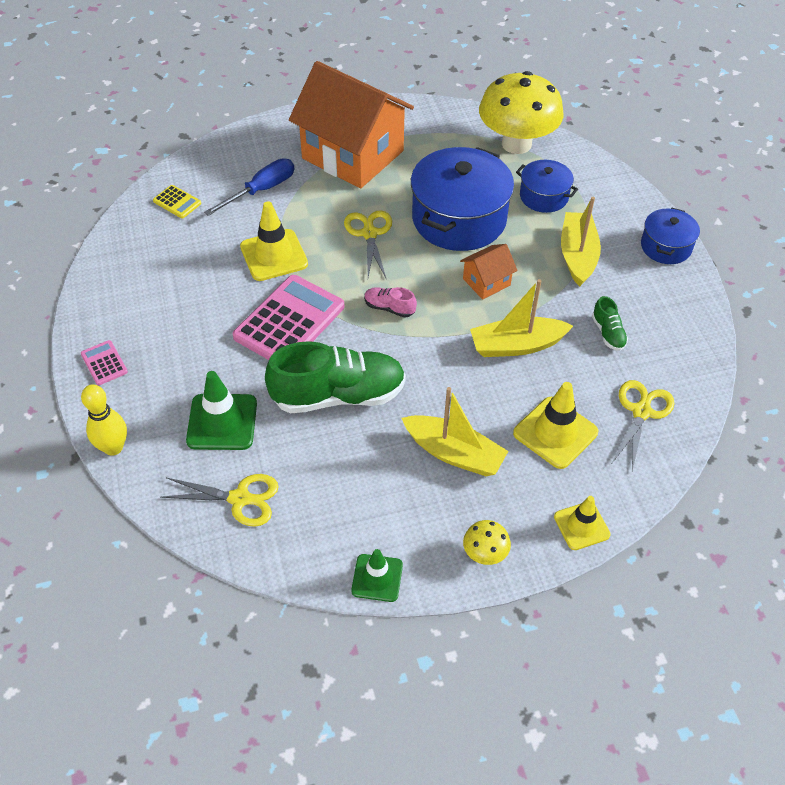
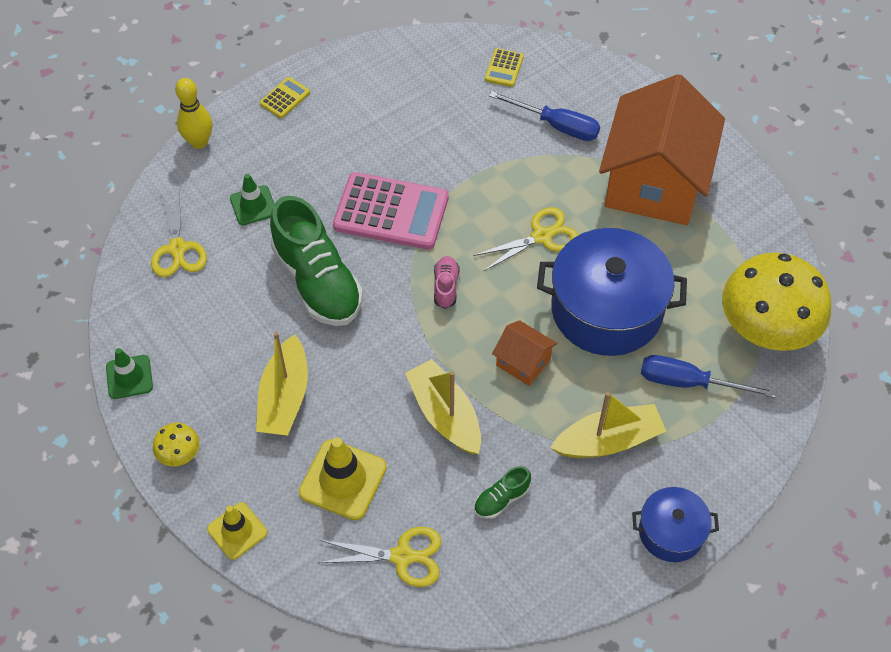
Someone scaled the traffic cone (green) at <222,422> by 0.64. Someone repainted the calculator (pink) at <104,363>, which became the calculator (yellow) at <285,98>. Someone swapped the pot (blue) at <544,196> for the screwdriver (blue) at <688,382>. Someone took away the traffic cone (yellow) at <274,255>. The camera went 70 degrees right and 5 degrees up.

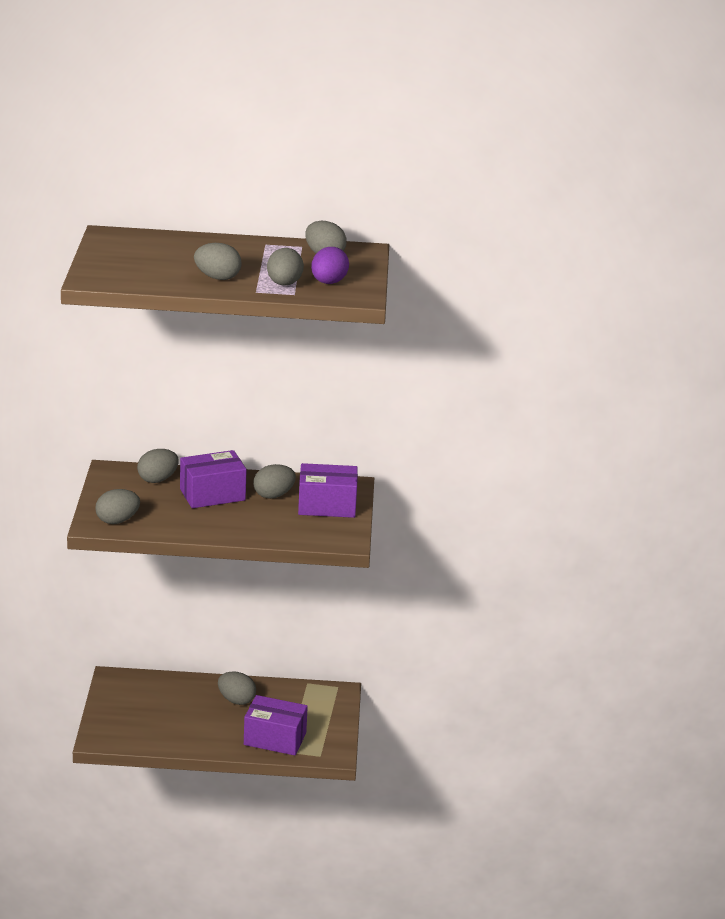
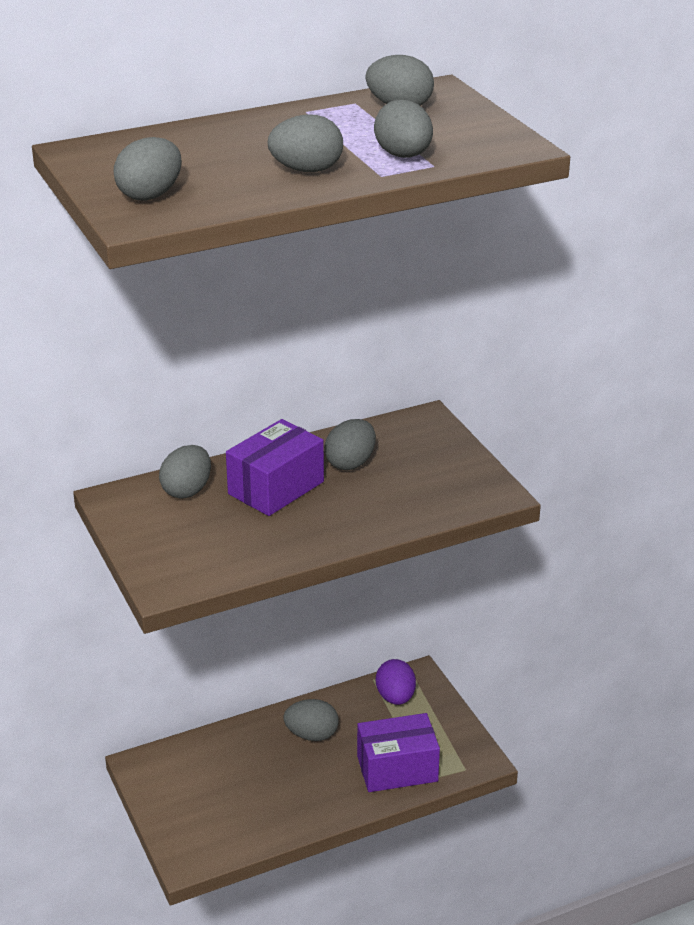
Someone carried the egg (grey) from <117,521> to <150,195>. Someone carried the egg (purple) from <328,282> to <395,697>. Someone took away the box (purple) at <327,506>. The camera went 25 degrees left and 5 degrees up.

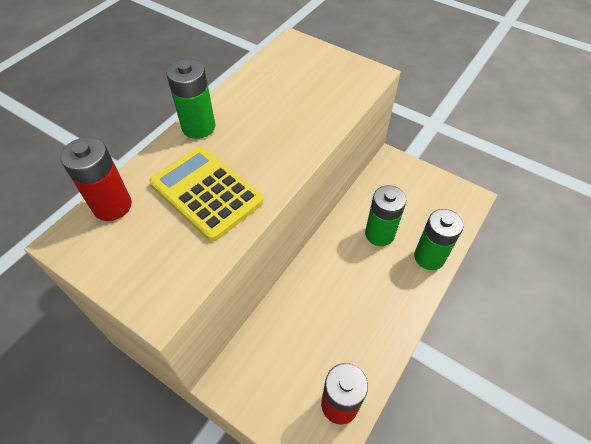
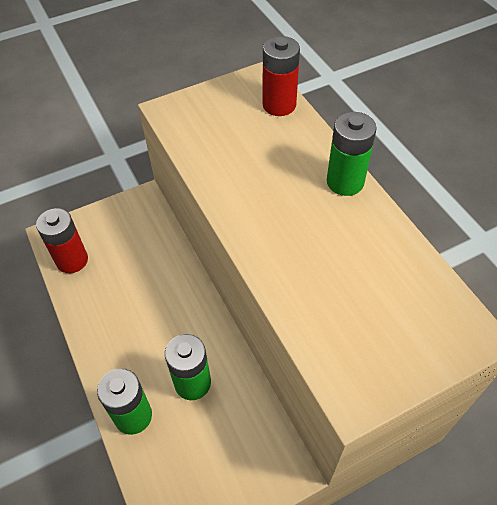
Someone took away the calculator (yellow) at <206,193>. The camera went 120 degrees right and 0 degrees up.

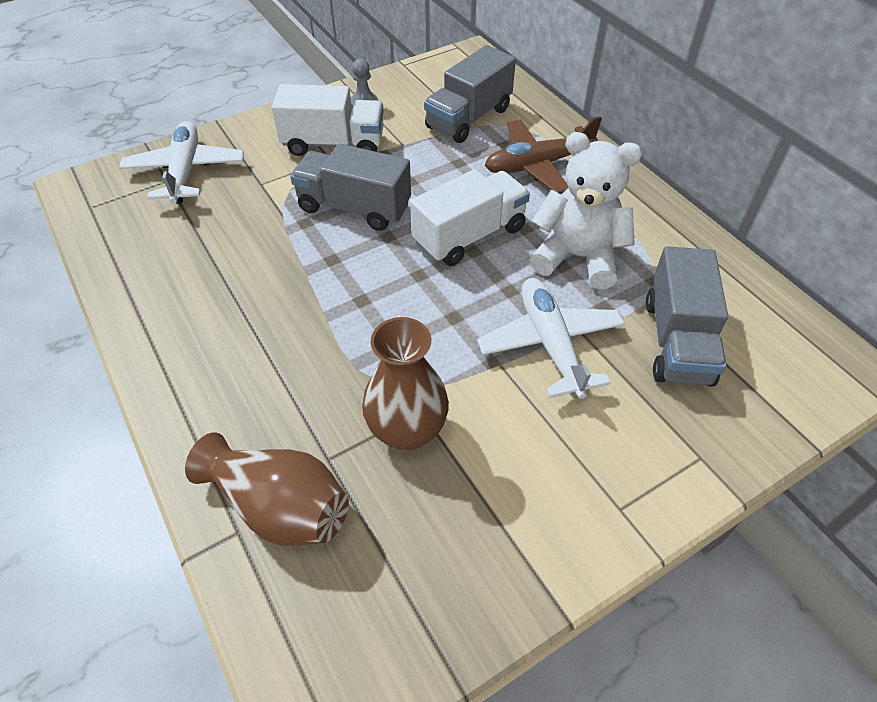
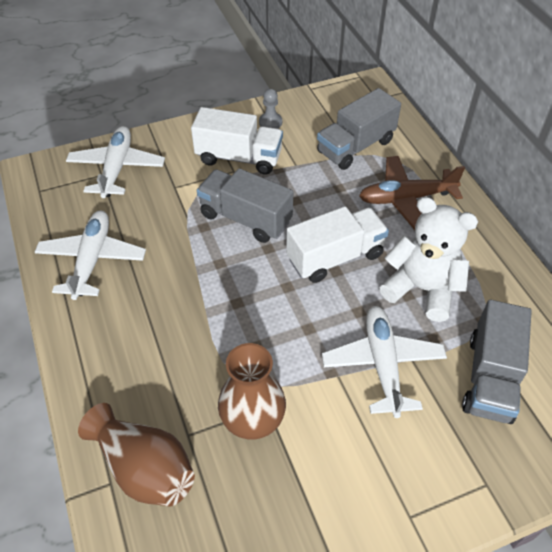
Someone put down the plane (white) at <92,260>. The camera went 10 degrees right and 0 degrees up.

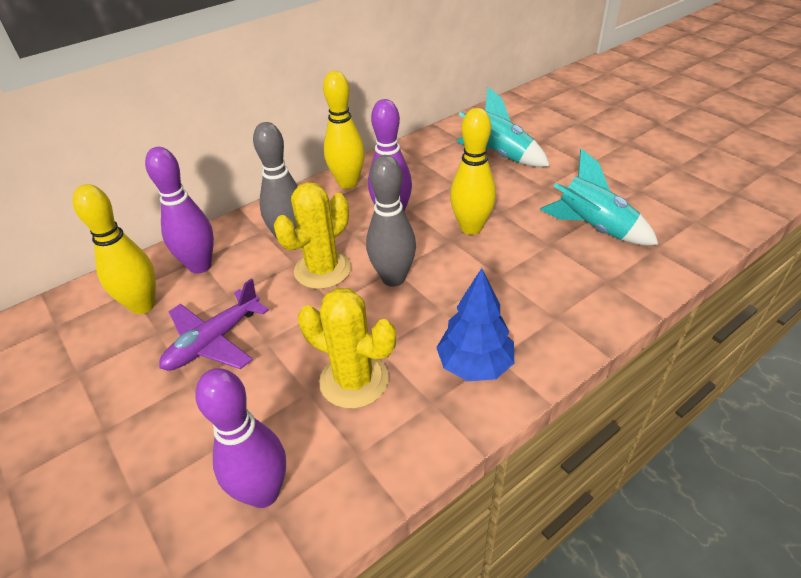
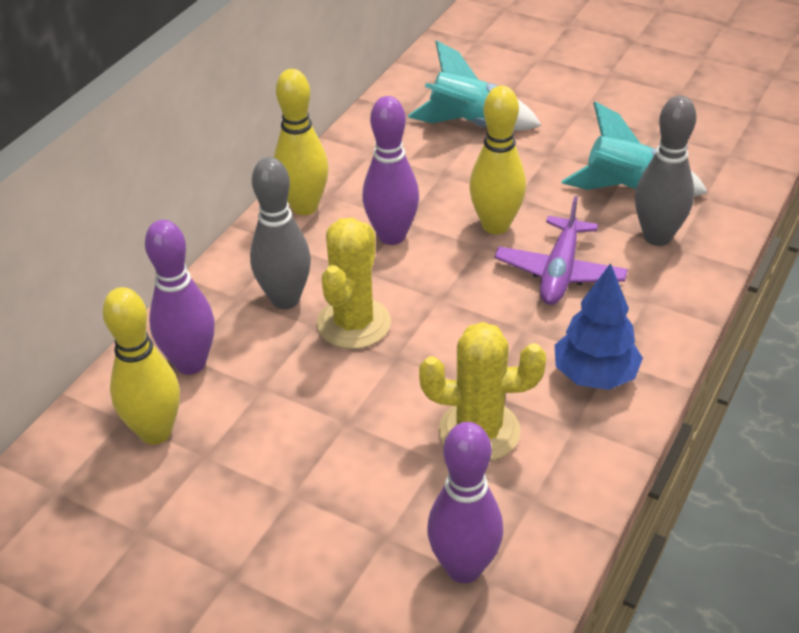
Someone carried the plane (purple) from <214,341> to <560,272>. Someone carried the bowling pin (grey) from <393,278> to <657,237>. The camera went 25 degrees left and 0 degrees up.

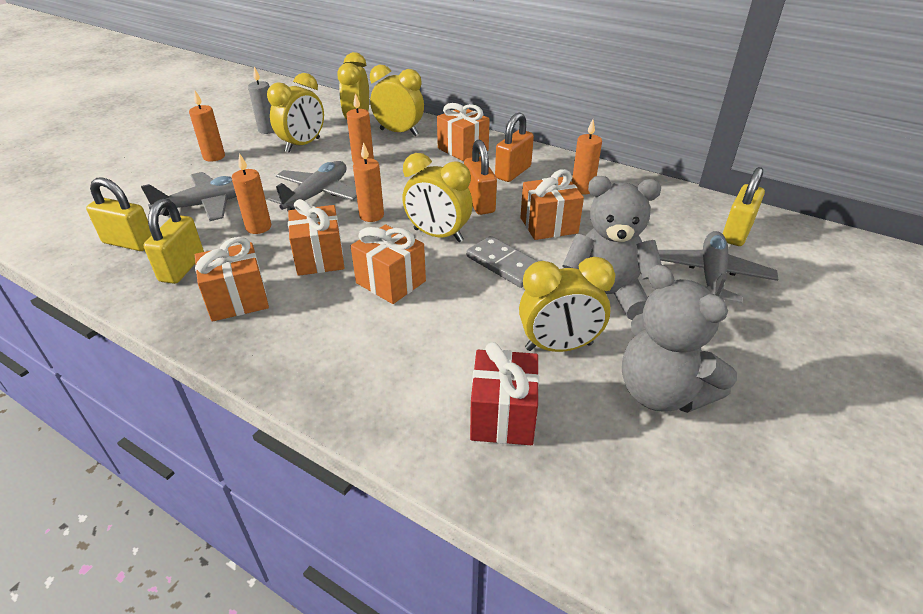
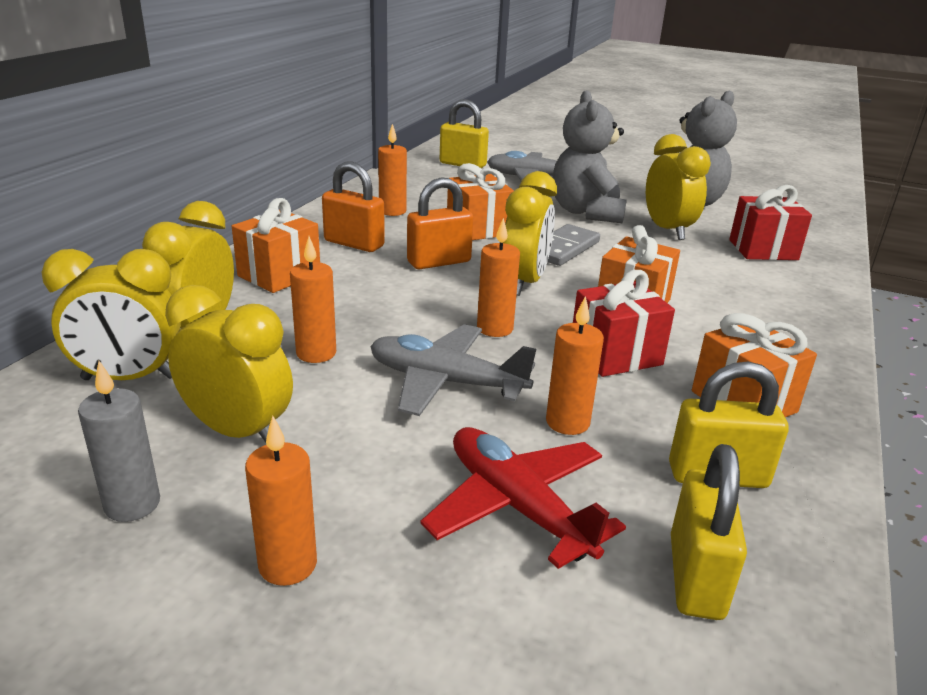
Someone repainted the plane (grey) at <207,205>, which became the plane (red) at <517,506>. Someone repainted the gift (orange) at <319,258>, which became the gift (red) at <615,355>. The camera went 100 degrees left and 10 degrees down.

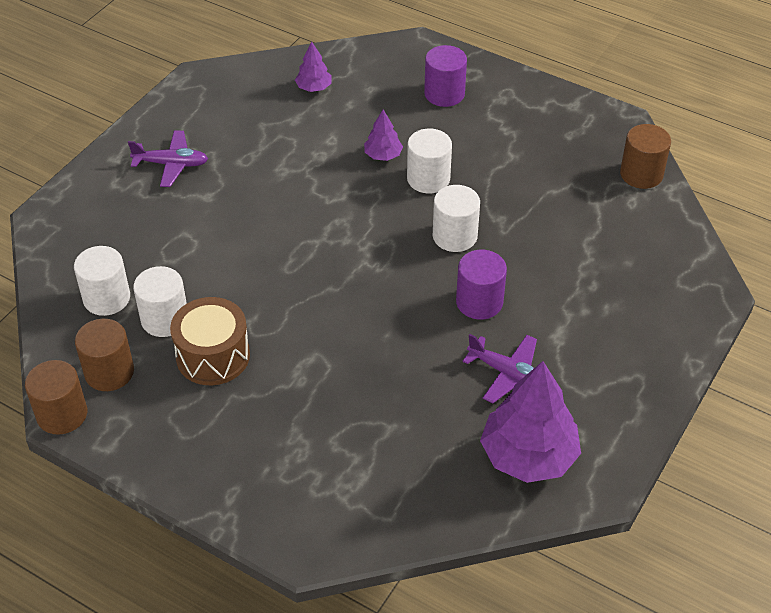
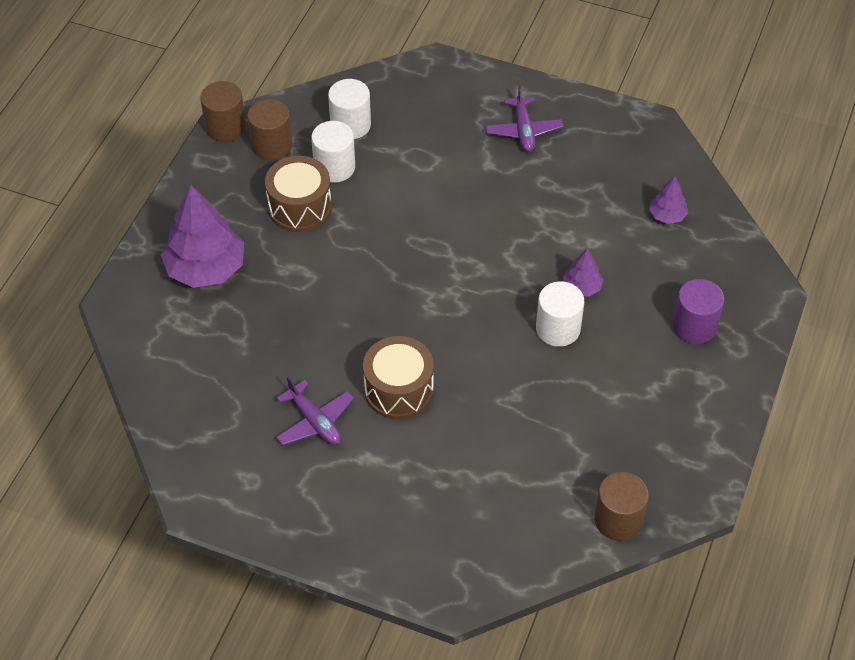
Someone carried the tree (purple) from <528,455> to <206,268>. Someone rotated the plane (purple) at <507,373> by 60 degrees counterclockwise. Someone swapped the cylinder (purple) at <479,302> for the drum (brown) at <399,390>. Someone took away the cylinder (white) at <455,236>. The camera went 80 degrees right and 5 degrees up.

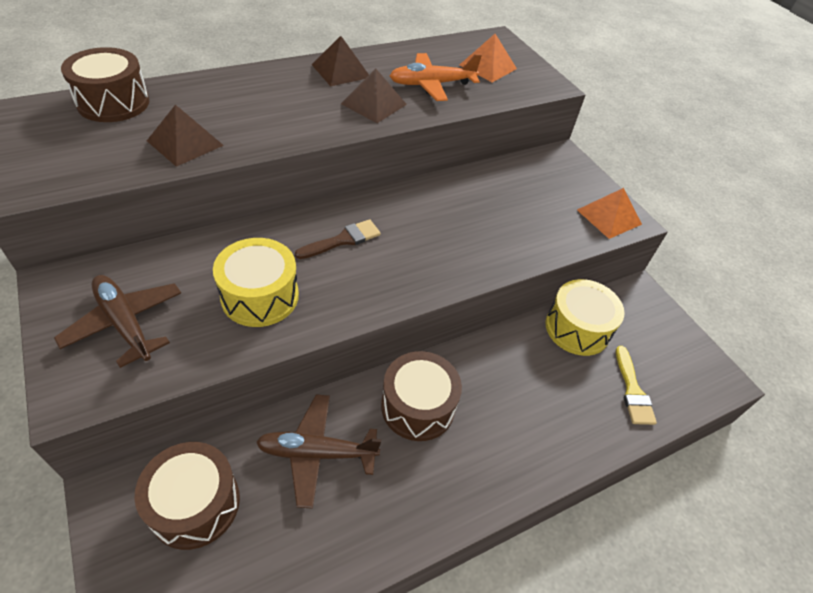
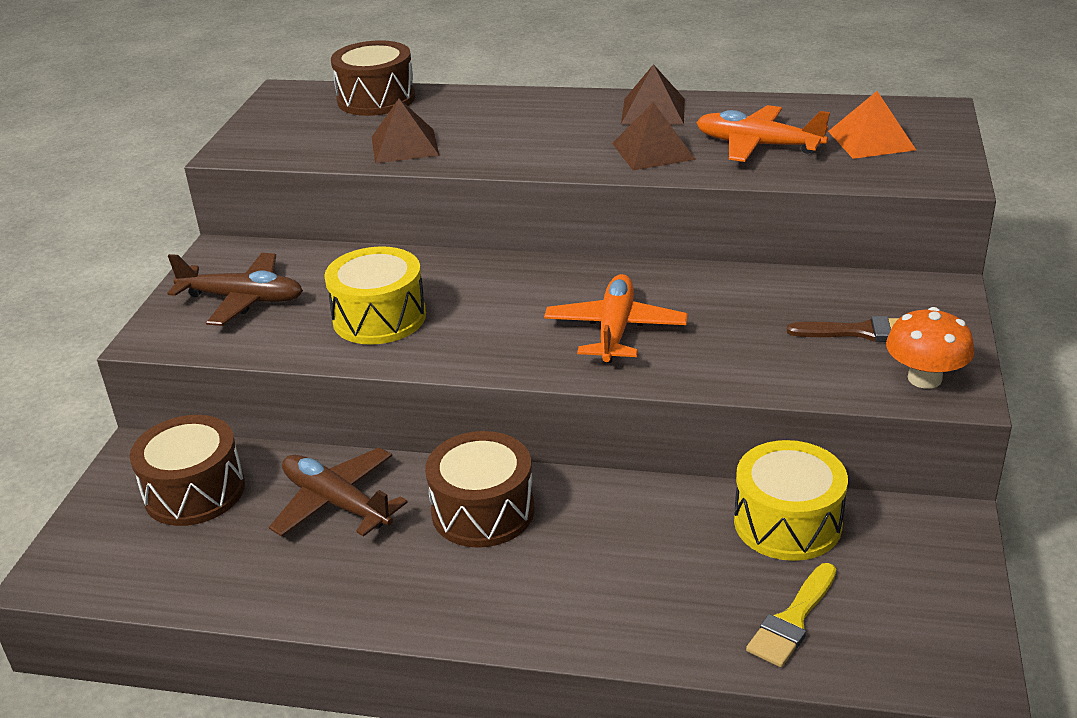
Someone rotated the plane (brown) at <125,323> by 105 degrees clockwise. Someone put down the plane (orange) at <615,330>. Someone carried the brush (brown) from <343,240> to <861,332>. Someone swapped the pyramid (orange) at <609,217> for the mushroom (orange) at <924,378>. The camera went 45 degrees right and 15 degrees down.

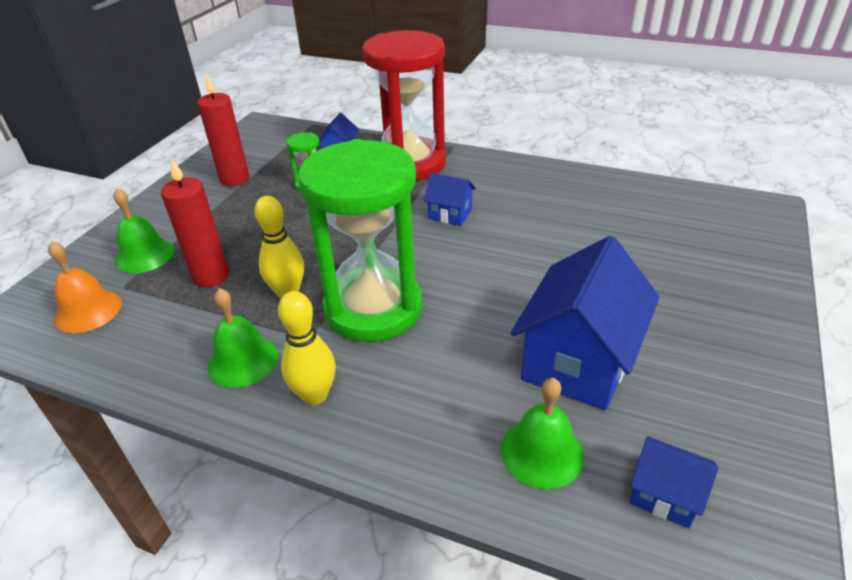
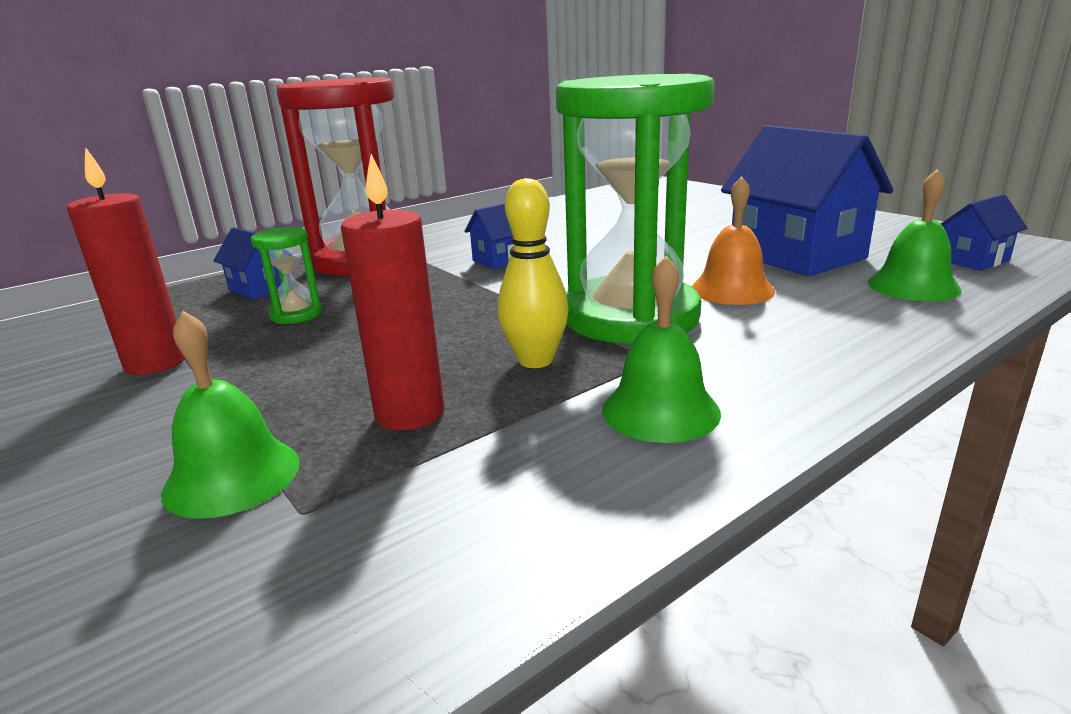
Someone carried the bell (orange) from <88,311> to <732,289>. Someone took away the bowling pin (yellow) at <315,395>. The camera went 60 degrees left and 15 degrees down.

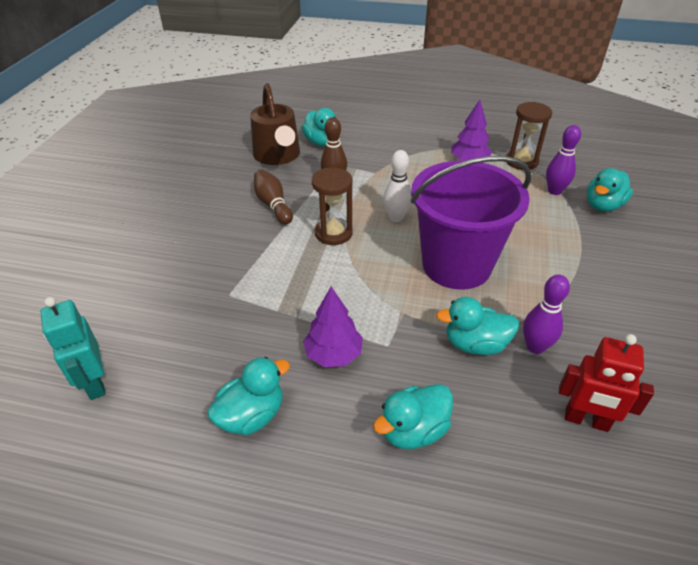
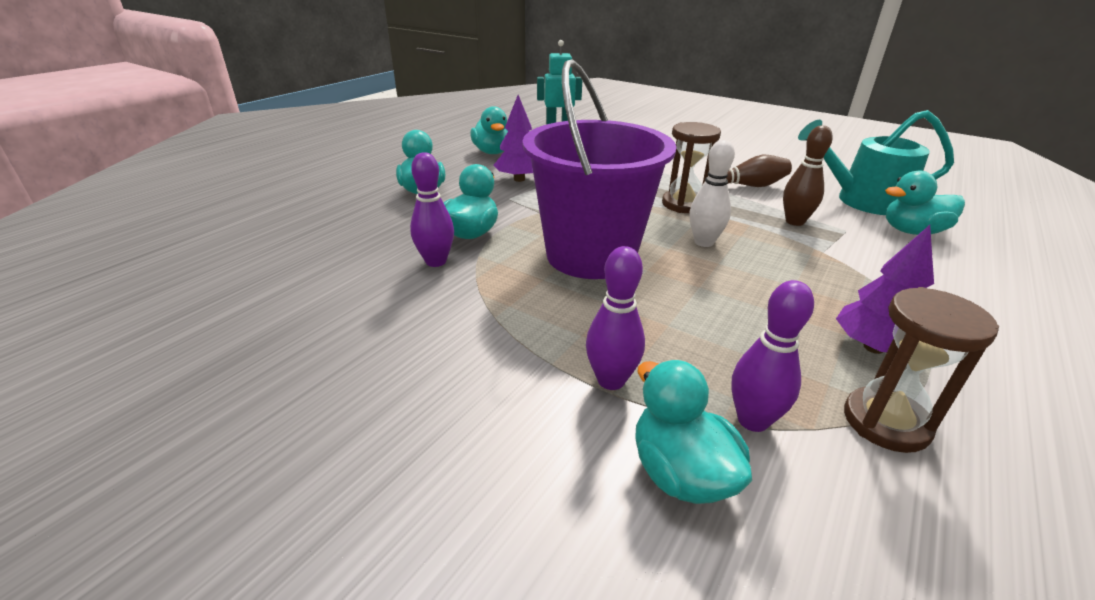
Someone put down the bowling pin (purple) at <611,380>. Someone repainted the watering can (brown) at <278,156>, which became the watering can (turquoise) at <863,201>. Someone took away the robot (red) at <586,420>. The camera went 110 degrees right and 10 degrees down.

